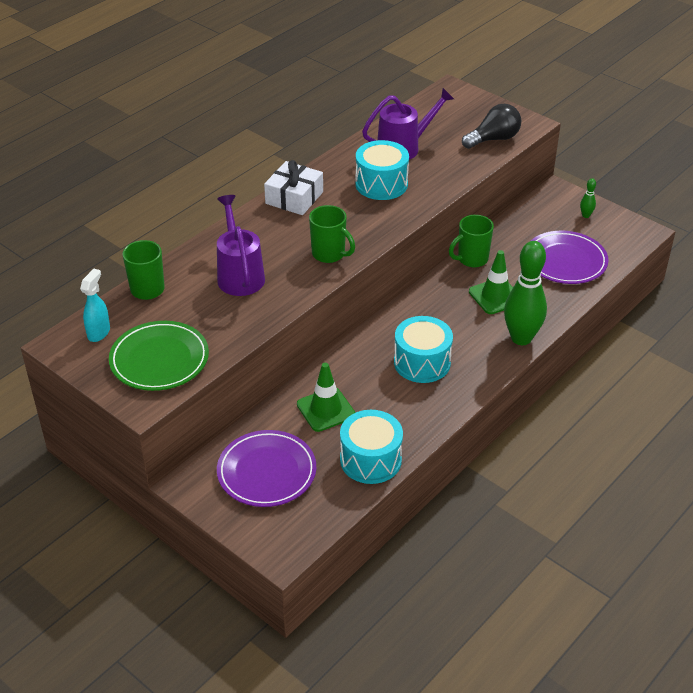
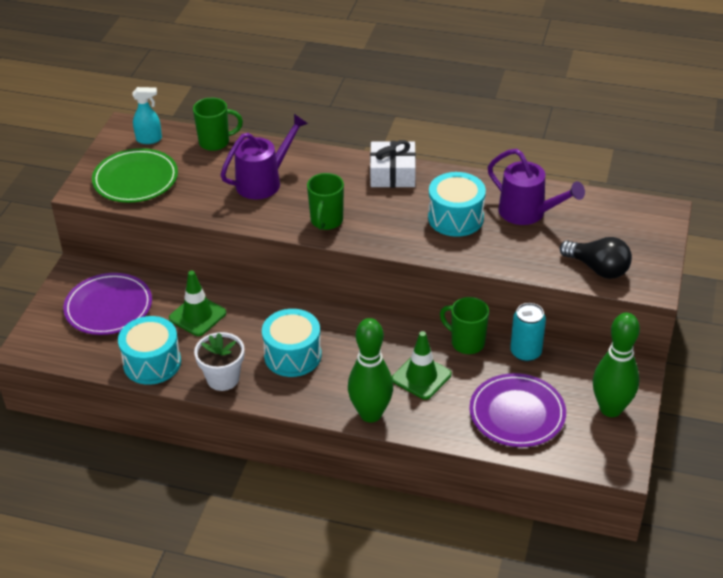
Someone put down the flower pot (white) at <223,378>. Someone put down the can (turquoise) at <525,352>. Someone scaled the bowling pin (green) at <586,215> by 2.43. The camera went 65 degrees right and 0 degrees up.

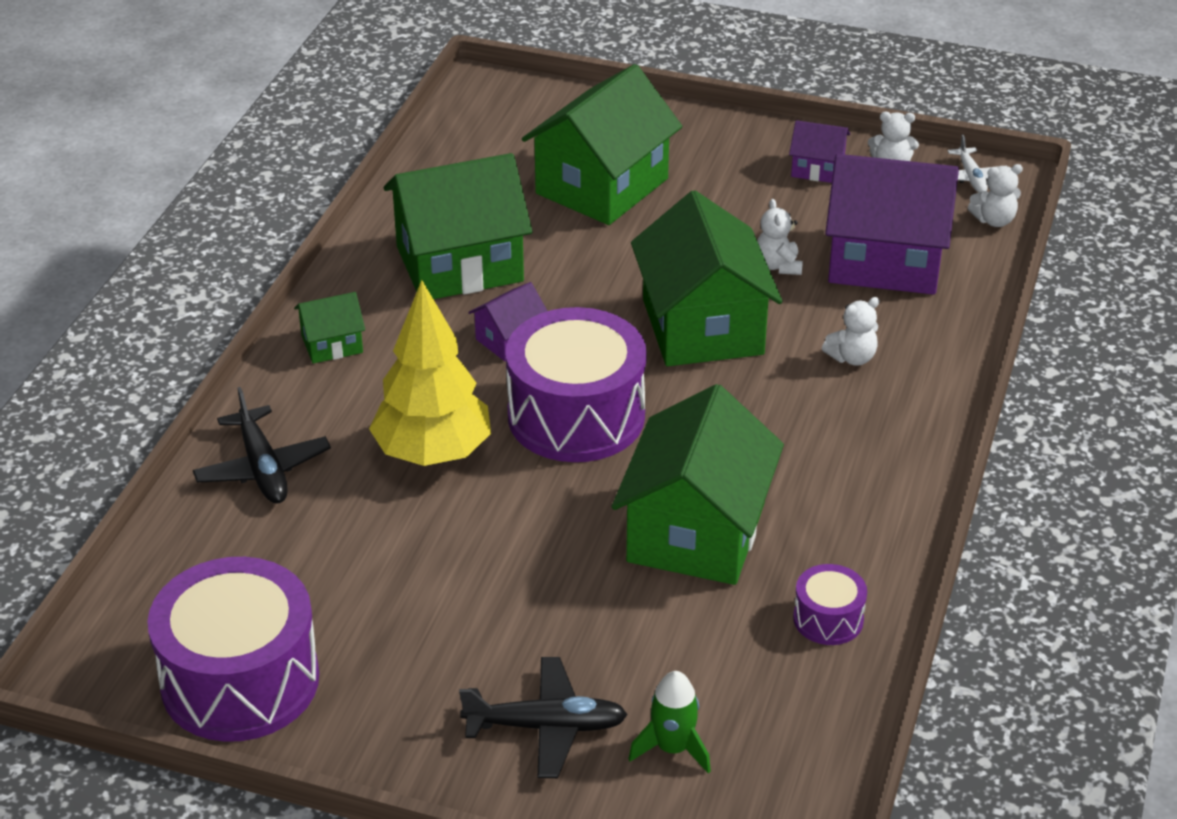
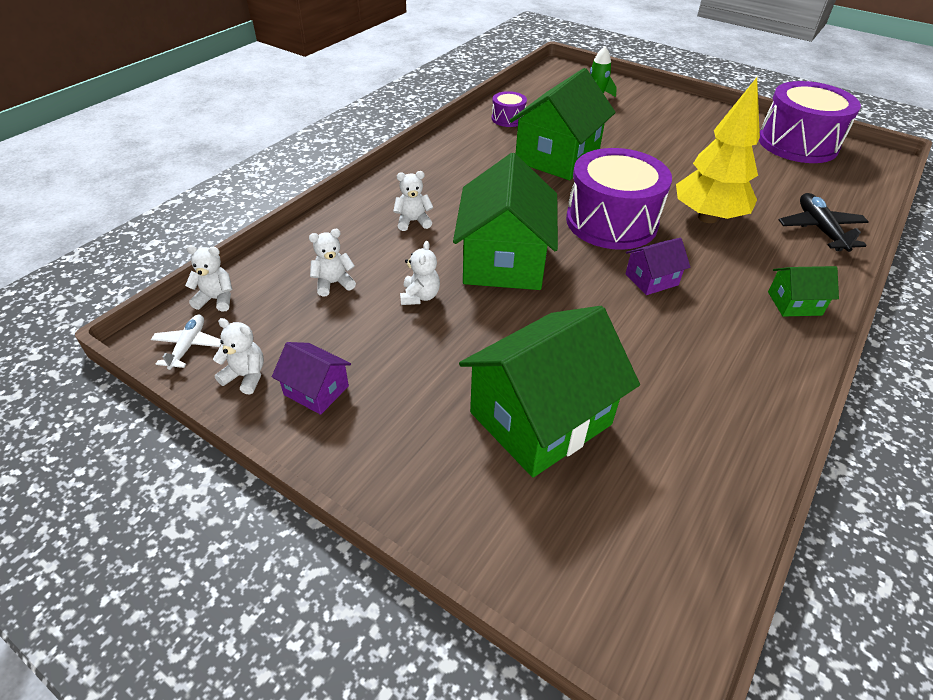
Someone swapped the house (purple) at <885,260> for the teddy bear (white) at <333,283>. Someone took away the house (green) at <459,264>. Someone took away the plane (black) at <546,727>. The camera went 165 degrees left and 5 degrees up.

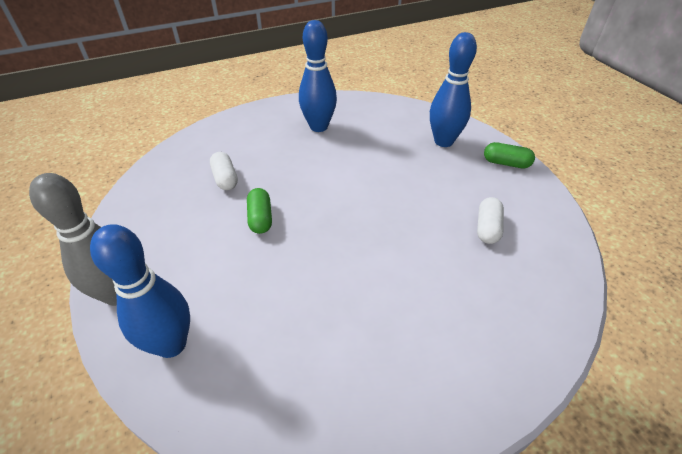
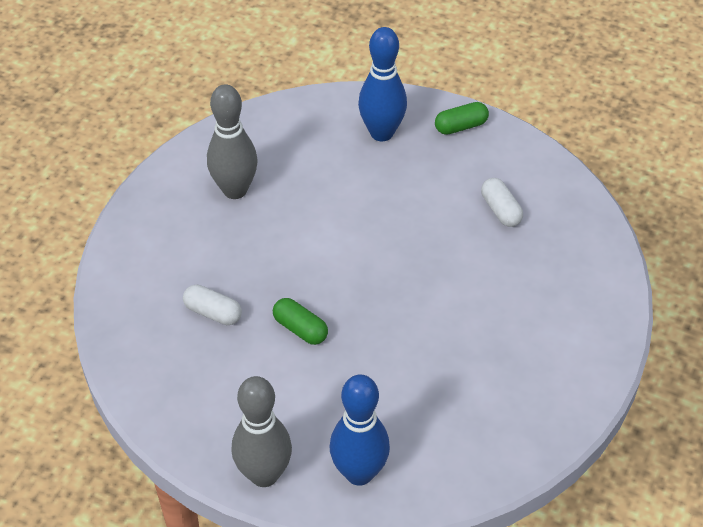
Someone repainted the bowling pin (blue) at <318,127>, which became the bowling pin (grey) at <235,190>. The camera went 40 degrees left and 5 degrees up.

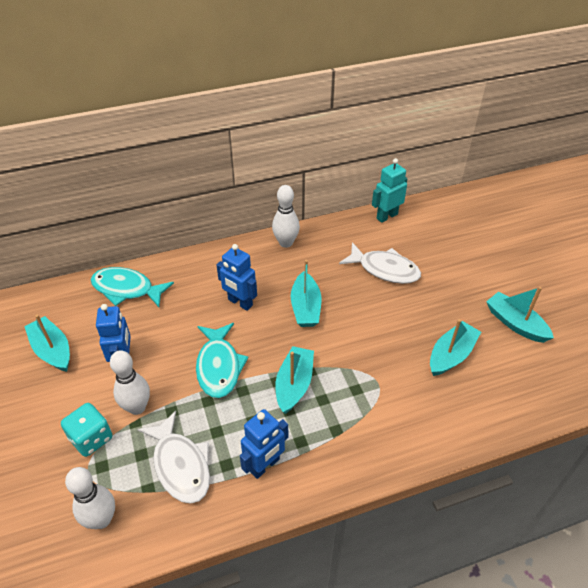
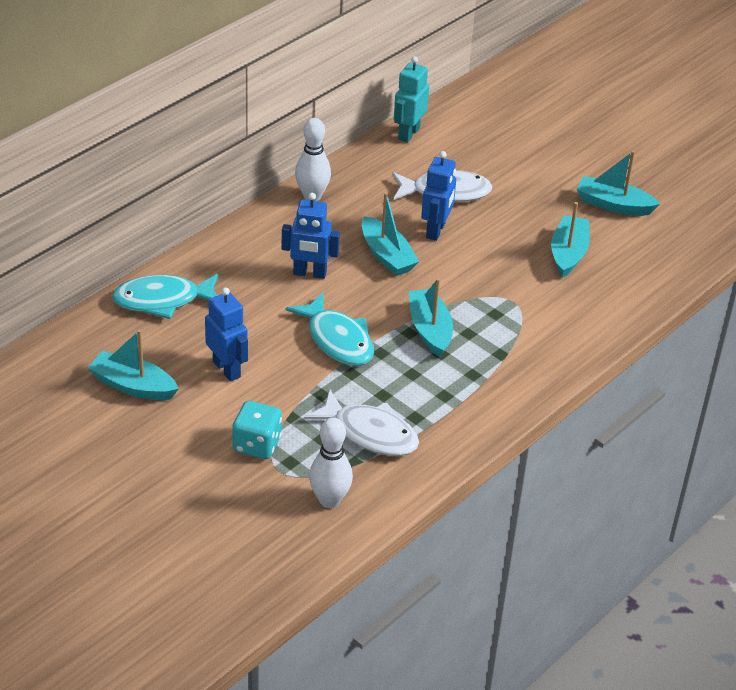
Someone carried the robot (blue) from <265,465> to <436,230>. Someone took away the bowling pin (white) at <137,407>. The camera went 30 degrees left and 5 degrees down.

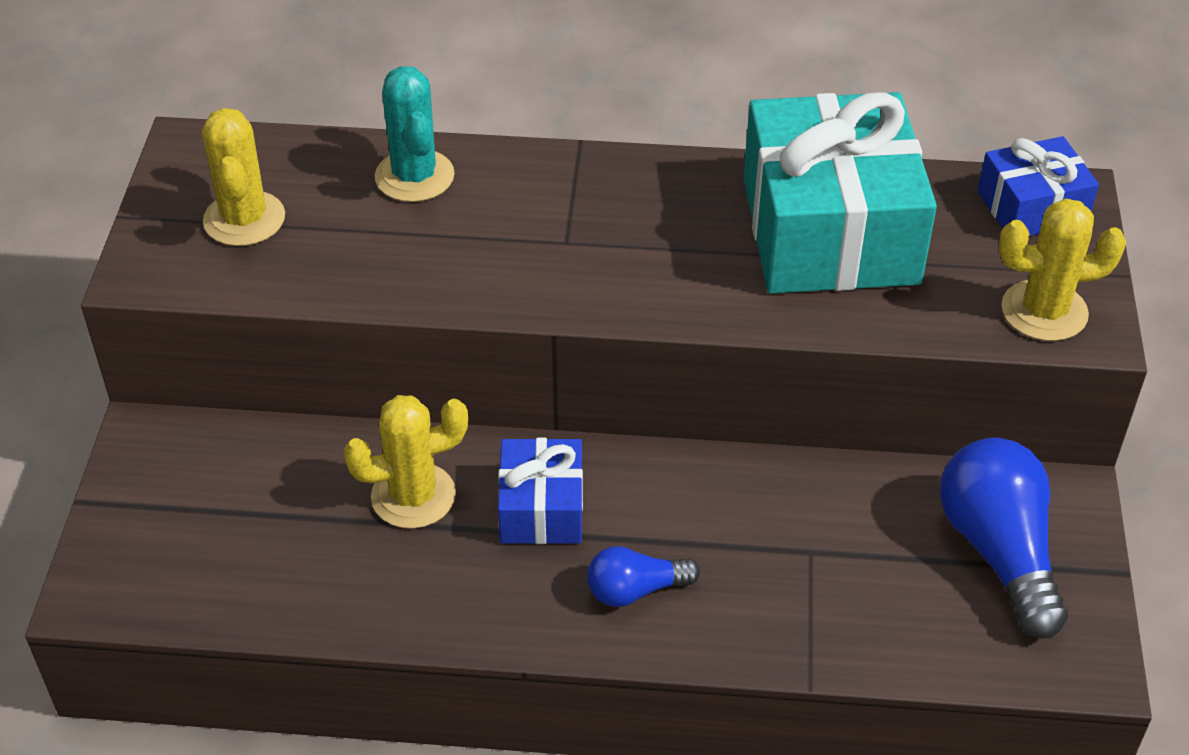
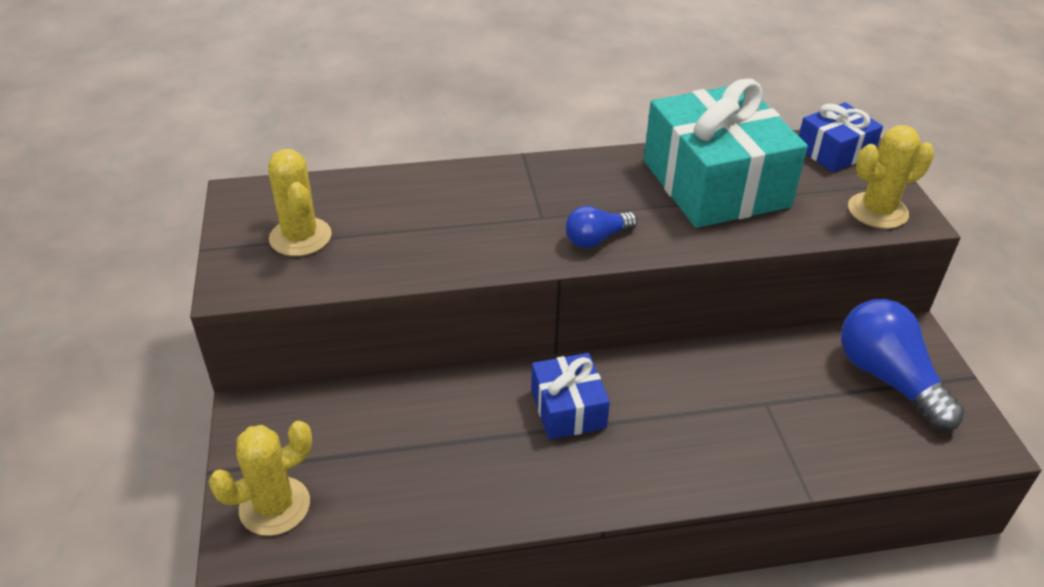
Someone carried the cactus (yellow) from <413,496> to <275,506>. Someone carried the light bulb (blue) from <635,590> to <596,239>. Someone took away the cactus (turquoise) at <414,176>. The camera went 15 degrees left and 5 degrees down.

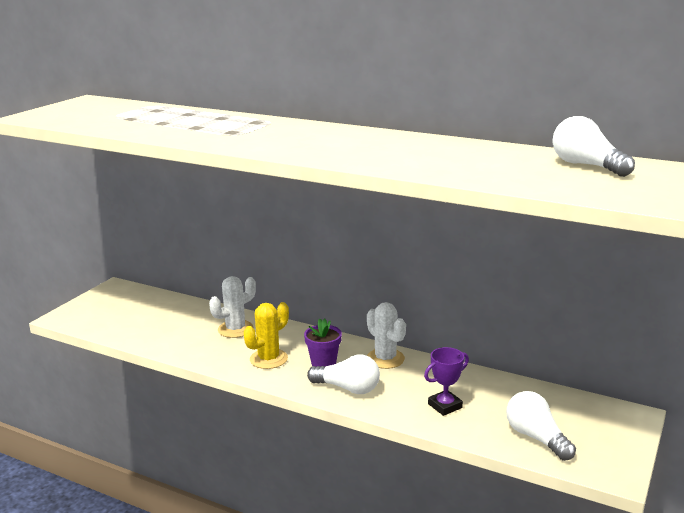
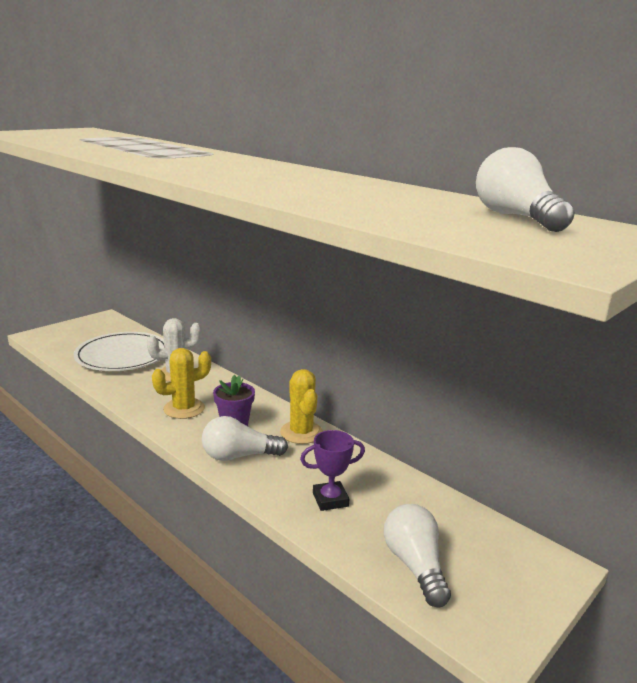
Someone put down the plate (white) at <123,355>. Someone rotated the light bulb (white) at <348,388> by 135 degrees clockwise. Someone repainted the cactus (white) at <385,359>, which became the cactus (yellow) at <301,432>. The camera went 15 degrees right and 0 degrees up.

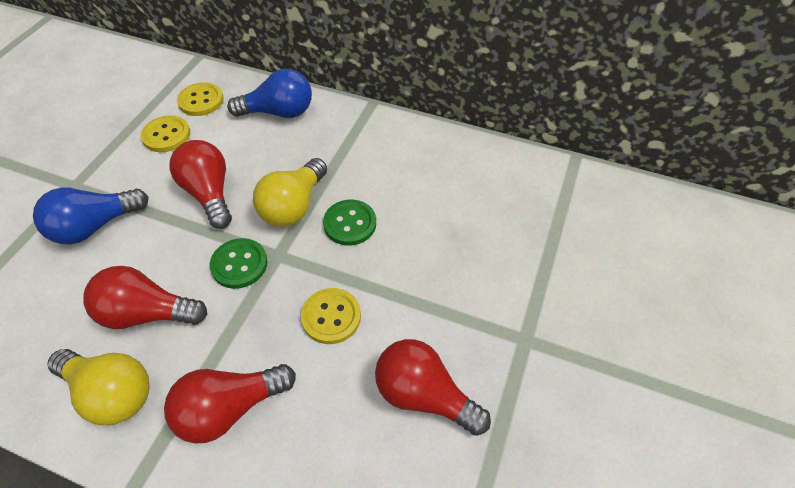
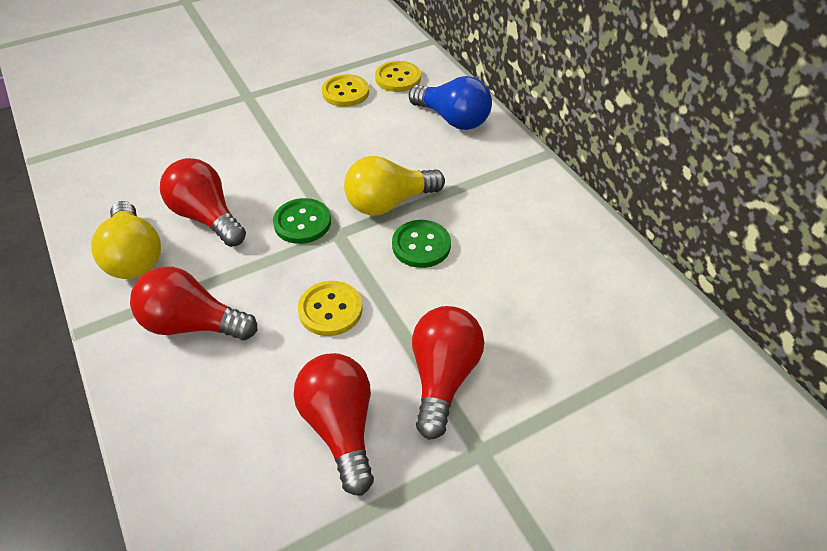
Someone carried the light bulb (red) from <209,193> to <443,377>. Someone took away the light bulb (blue) at <95,226>. The camera went 40 degrees right and 5 degrees down.

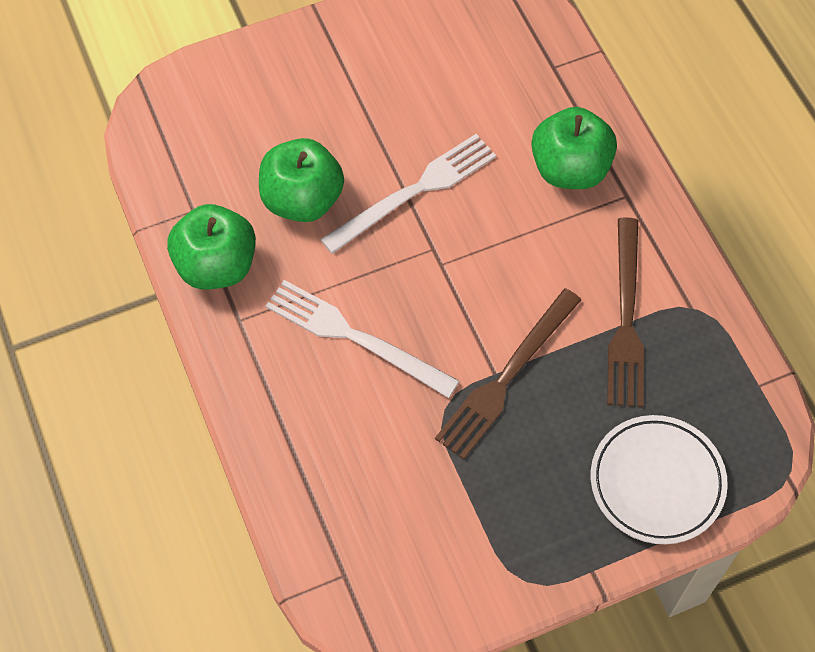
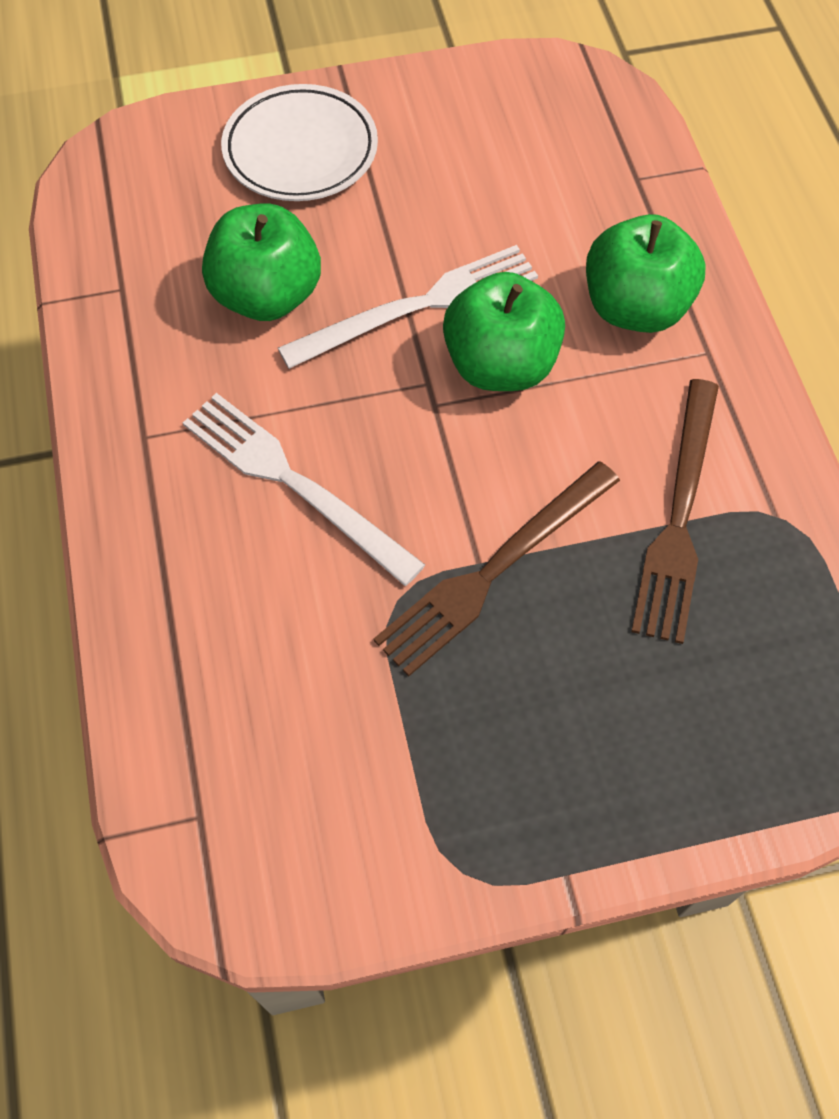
Someone carried the plate (white) from <657,482> to <300,150>. Someone carried the apple (green) from <216,266> to <500,365>. The camera went 10 degrees right and 0 degrees up.

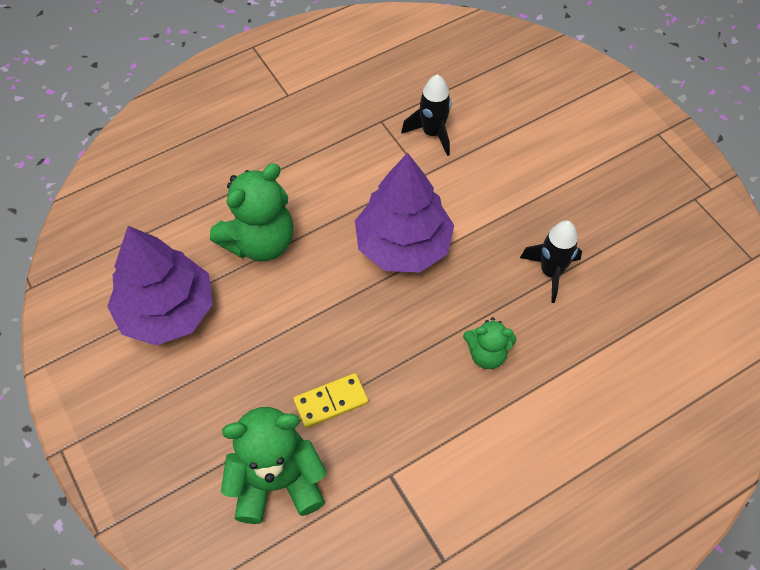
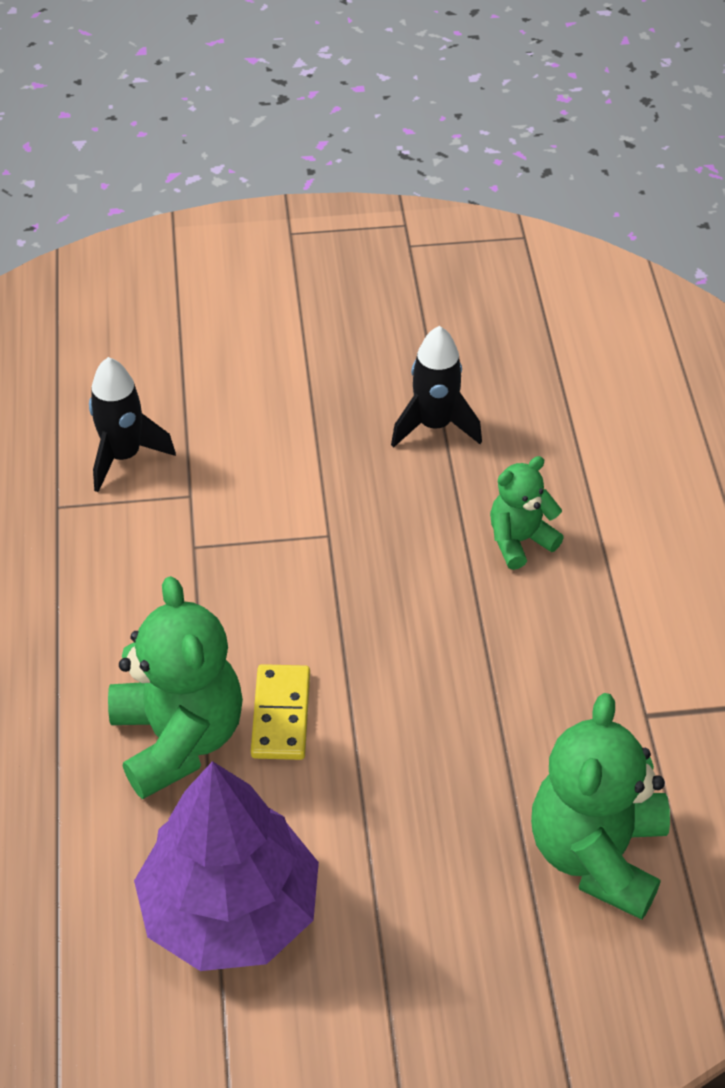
Someone carried the domino (yellow) from <331,401> to <280,715>. Someone rotated the teddy bear (green) at <487,354> by 150 degrees counterclockwise. Someone took away the tree (purple) at <403,245>. The camera went 65 degrees left and 10 degrees down.

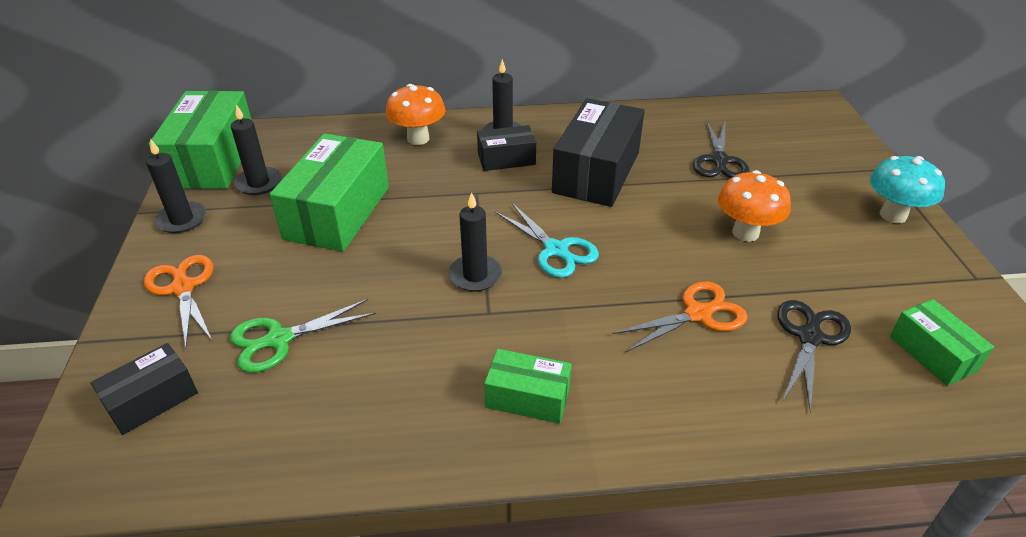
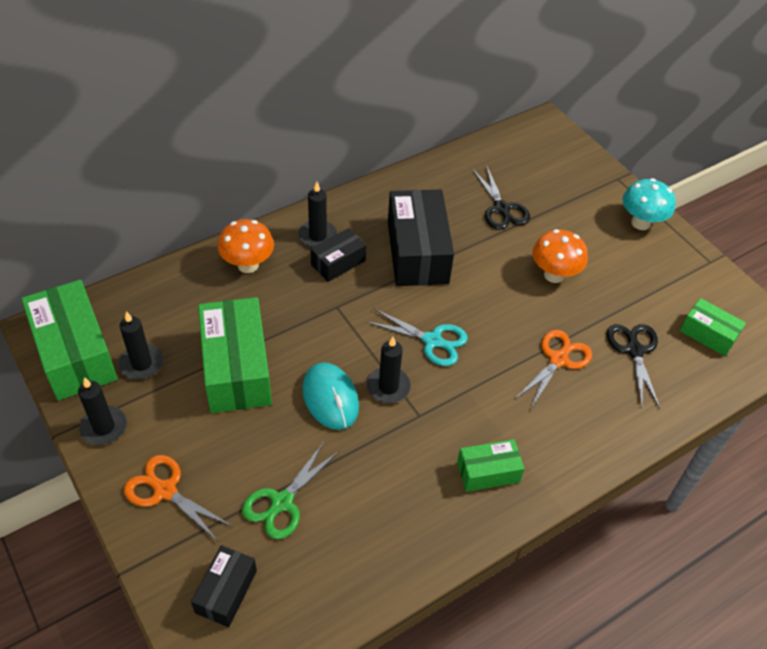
Someone put down the mouse (turquoise) at <330,398>. The camera went 30 degrees left and 10 degrees up.

